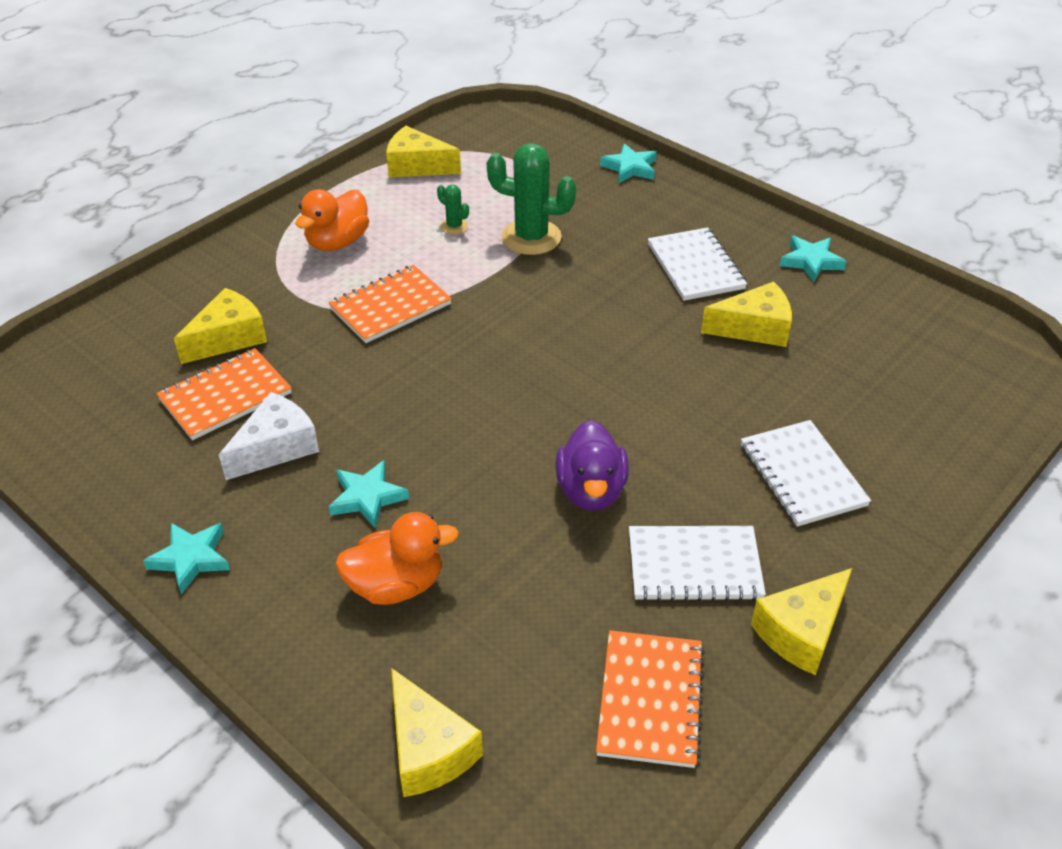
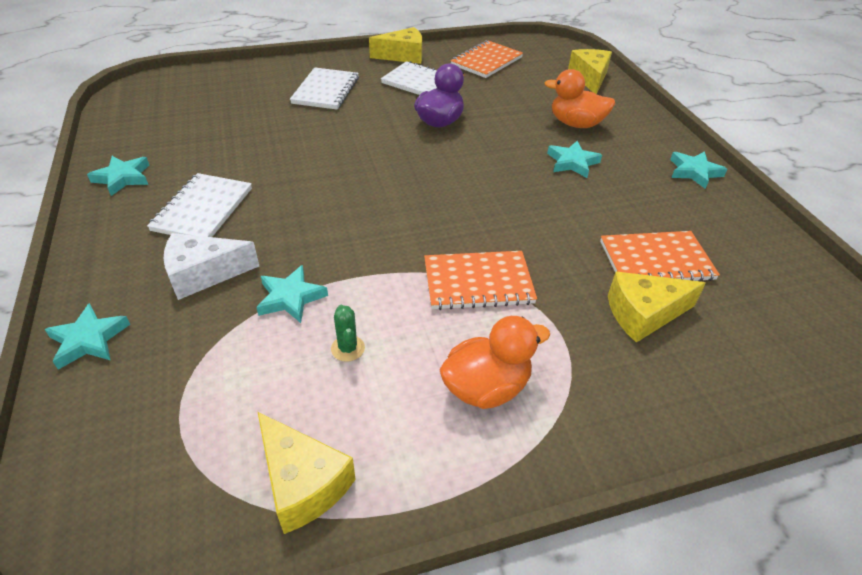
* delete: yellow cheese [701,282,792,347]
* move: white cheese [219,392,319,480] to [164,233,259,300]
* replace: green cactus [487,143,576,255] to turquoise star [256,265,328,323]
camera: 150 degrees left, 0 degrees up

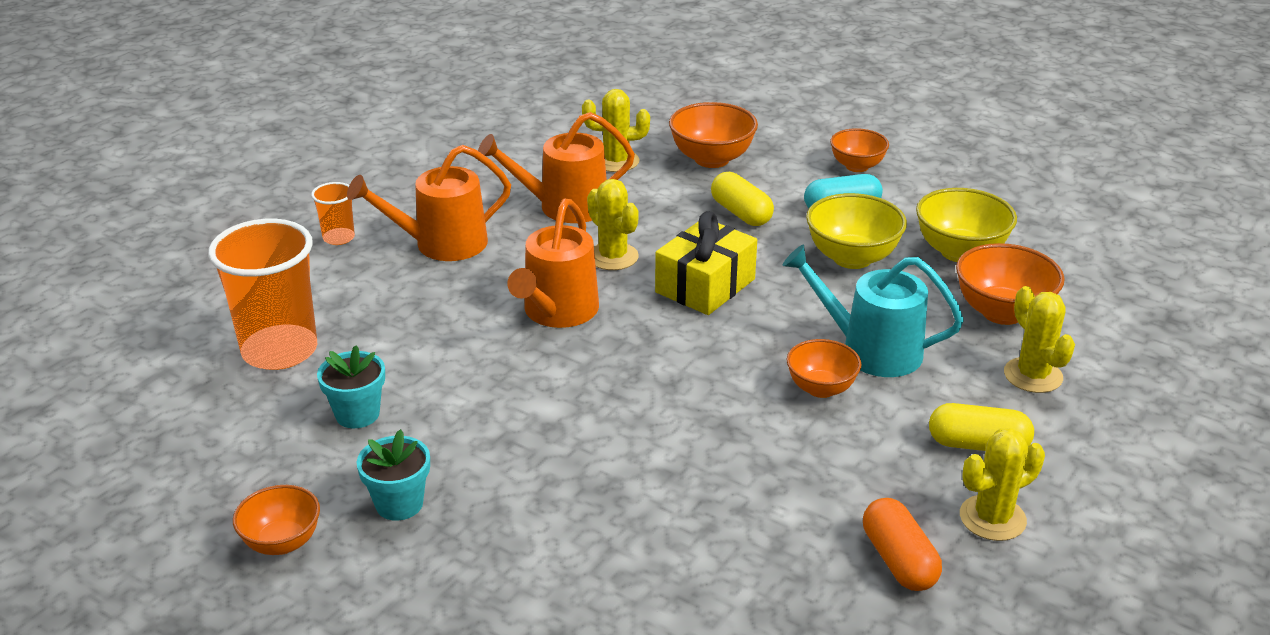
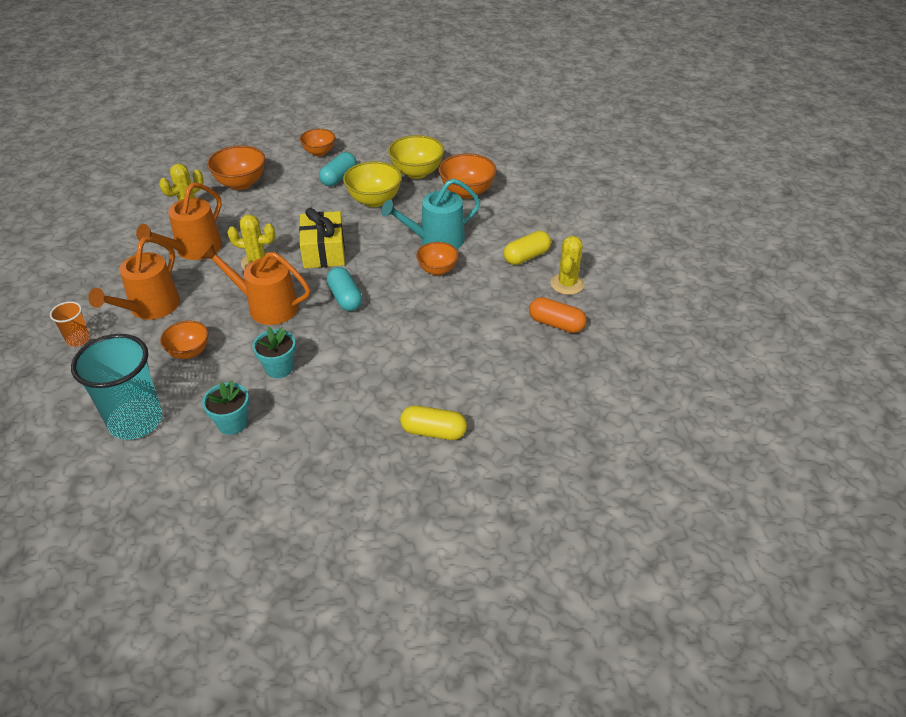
* delete: yellow cactus [1004,286,1075,393]
* insert: turquoise capsule [327,267,362,311]
* move: orange bowl [233,485,320,555] to [160,321,208,359]
* move: turquoise flower pot [357,429,430,521] to [253,327,296,378]
* move: yellow capsule [711,172,774,226] to [400,405,467,440]
* recolor: orange cup [208,219,317,370] to turquoise cup [71,334,163,440]
* rotate: orange watering can [507,198,599,328] = [202,245,310,325] 135 degrees clockwise
camera: 45 degrees left, 10 degrees up

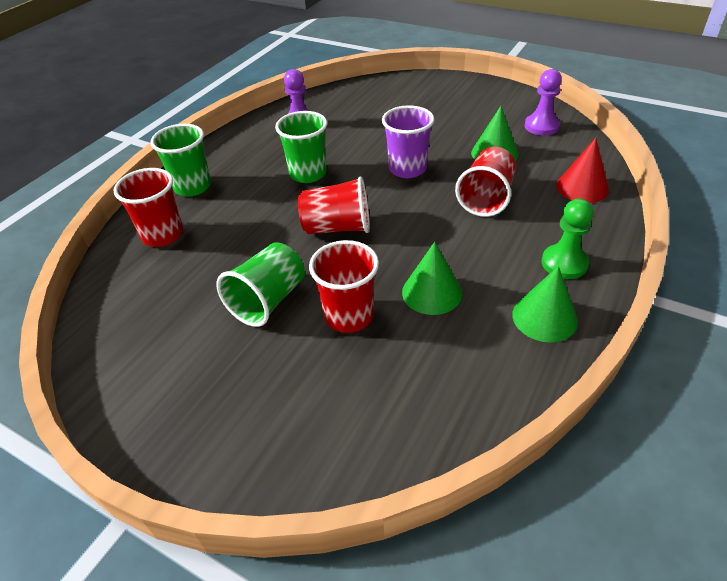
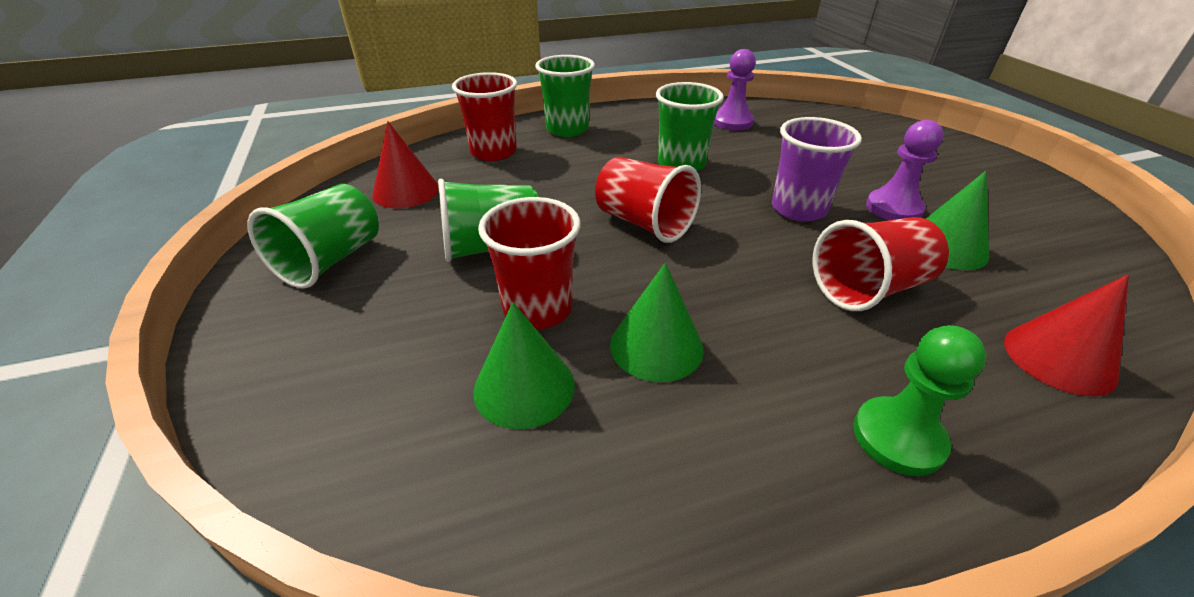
* insert: green cup [247,184,379,288]
* insert: red cone [372,121,439,208]
* move: green cone [512,266,578,343] to [473,302,575,429]
* move: purple pawn [525,69,562,135] to [866,120,944,220]
camera: 40 degrees right, 5 degrees down

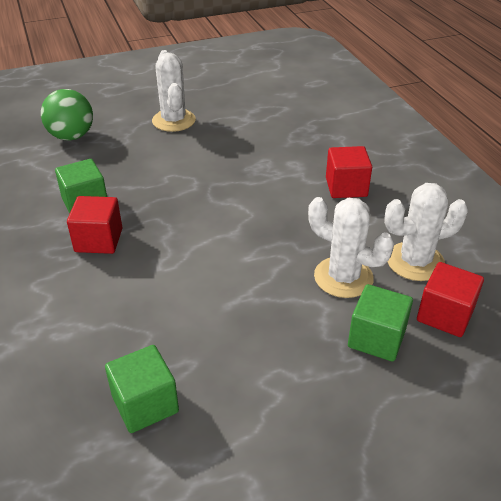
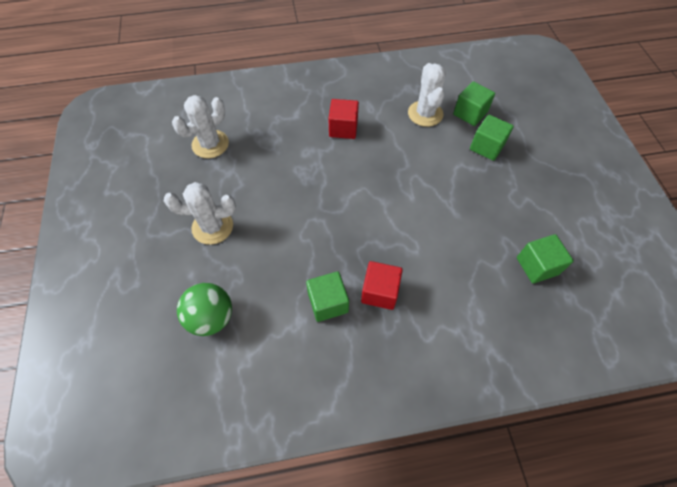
* move: white cactus [308,197,394,298] to [172,95,229,158]
* recolor: red cube [417,262,484,337] to green cube [453,81,495,126]
camera: 80 degrees left, 20 degrees up

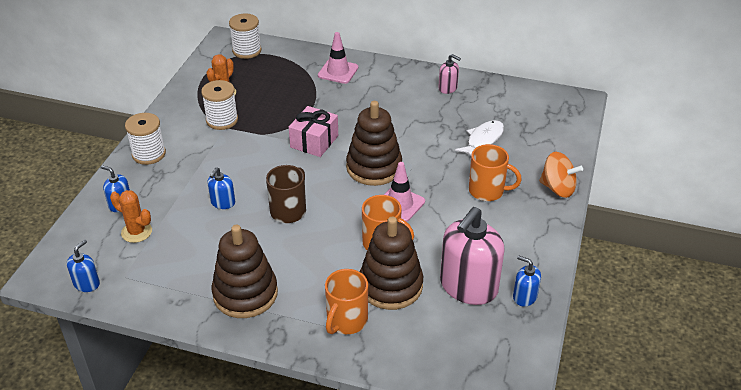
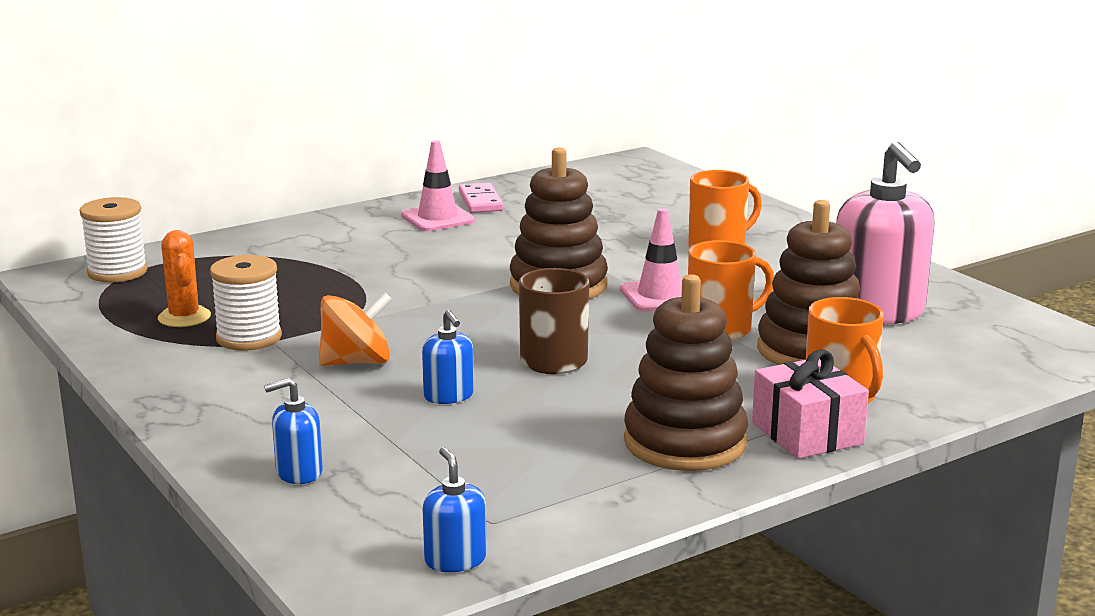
* delete: orange cactus [110,190,152,243]
* delete: white spool [125,113,166,165]
* delete: white fish [455,120,504,156]
* delete: blue soap dispenser [513,255,541,306]
* move: pink gift [289,106,338,157] to [752,350,869,459]
* move: pink traffic cone [318,32,358,84] to [401,140,475,231]
* move: orange spinning top [539,152,583,198] to [319,292,392,366]
* replace: pink soap dispenser [438,54,461,94] to pink domino [459,183,504,213]
camera: 50 degrees left, 20 degrees down

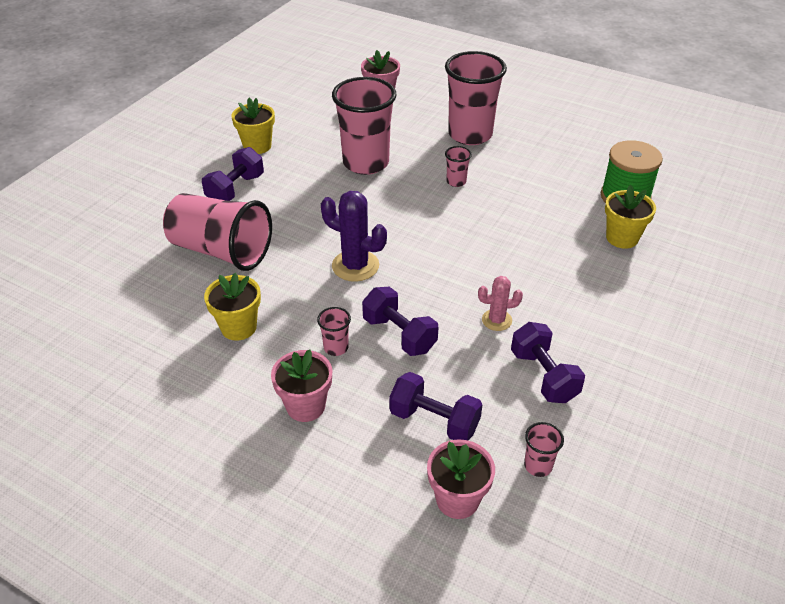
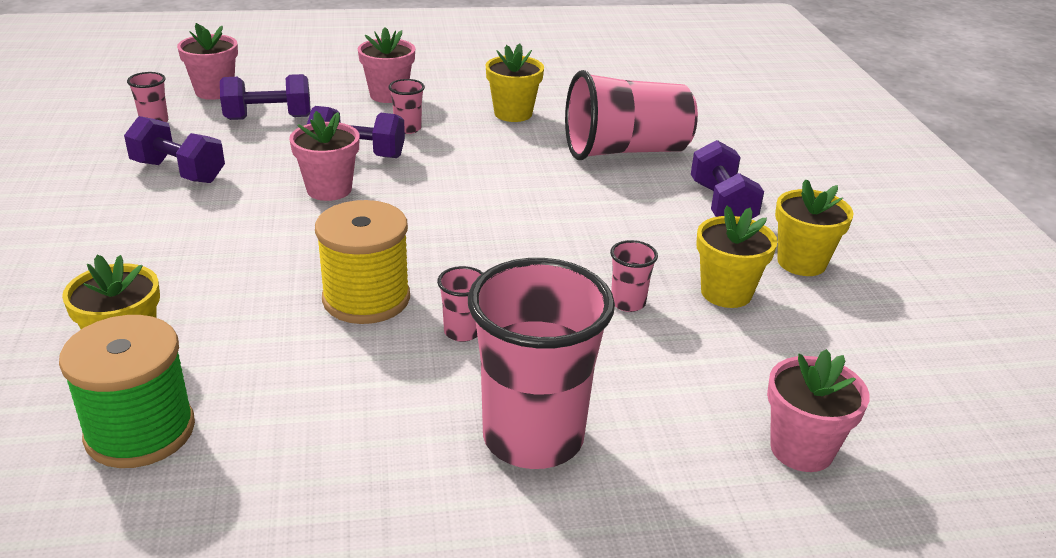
* delete: purple cactus [321,191,387,282]
* delete: pink cactus [478,276,523,331]
* insert: pink flower pot [289,111,360,201]
* insert: yellow spool [315,200,410,324]
* insert: yellow flower pot [696,206,777,308]
* resize: pink cup [332,77,397,175] = [610,240,658,312] x0.42
camera: 140 degrees right, 10 degrees down

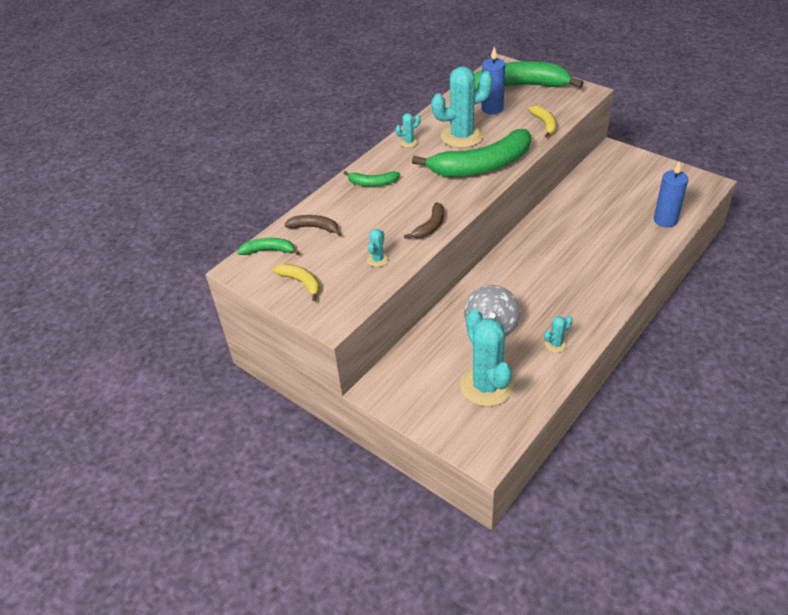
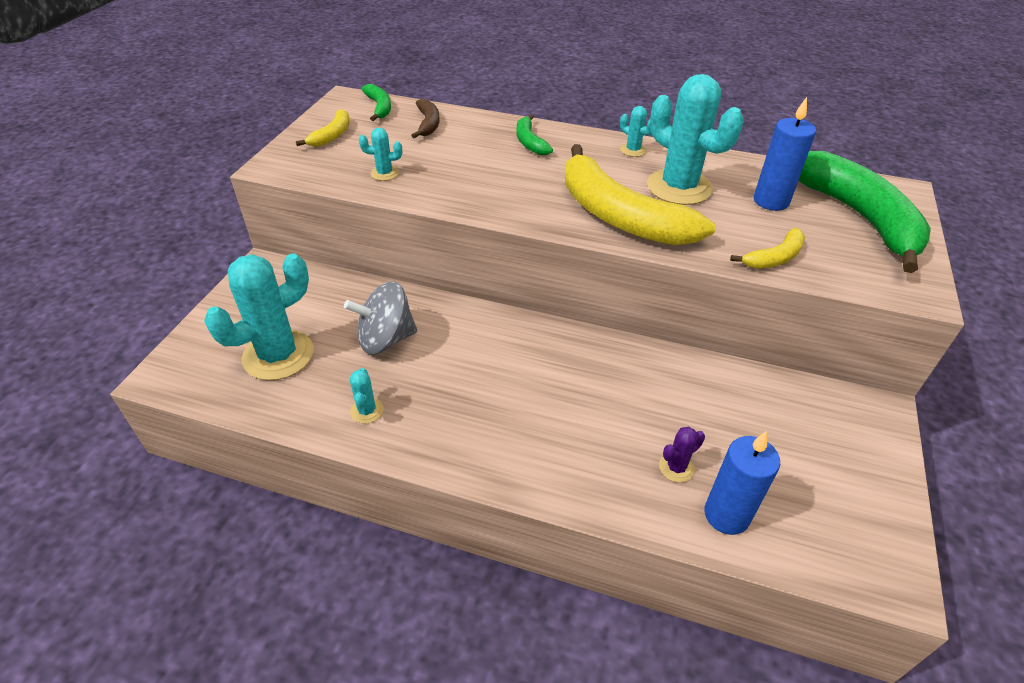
* delete: brown banana [404,202,444,239]
* insert: purple cactus [659,427,705,482]
* recolor: green banana [412,129,531,177] to yellow banana [565,144,716,245]
* rotate: turquoise cactus [544,316,573,353] = [349,368,383,424] 45 degrees clockwise
camera: 65 degrees right, 0 degrees up

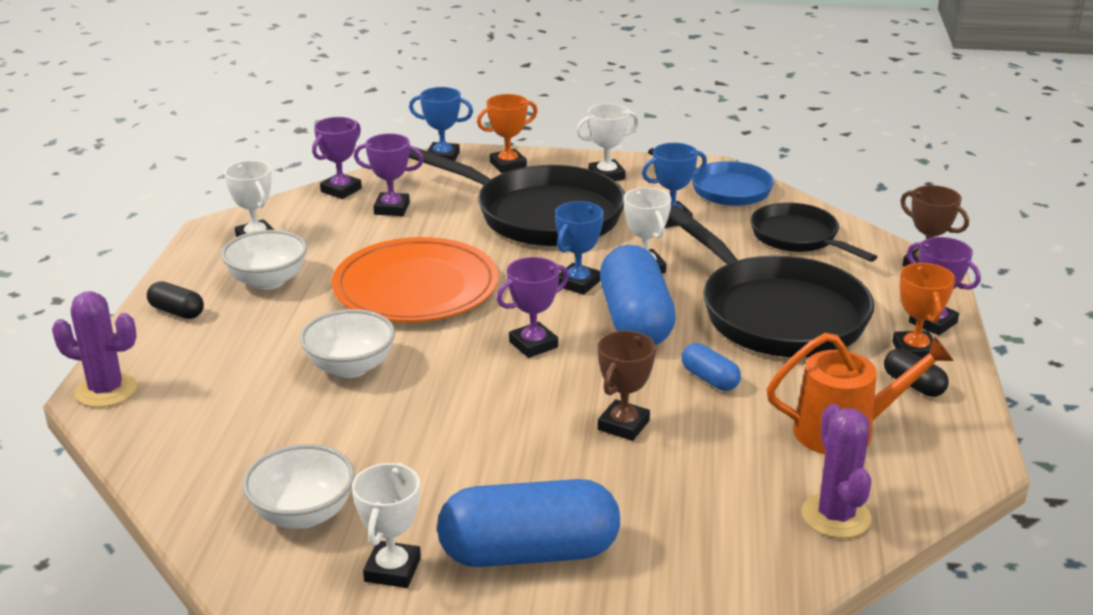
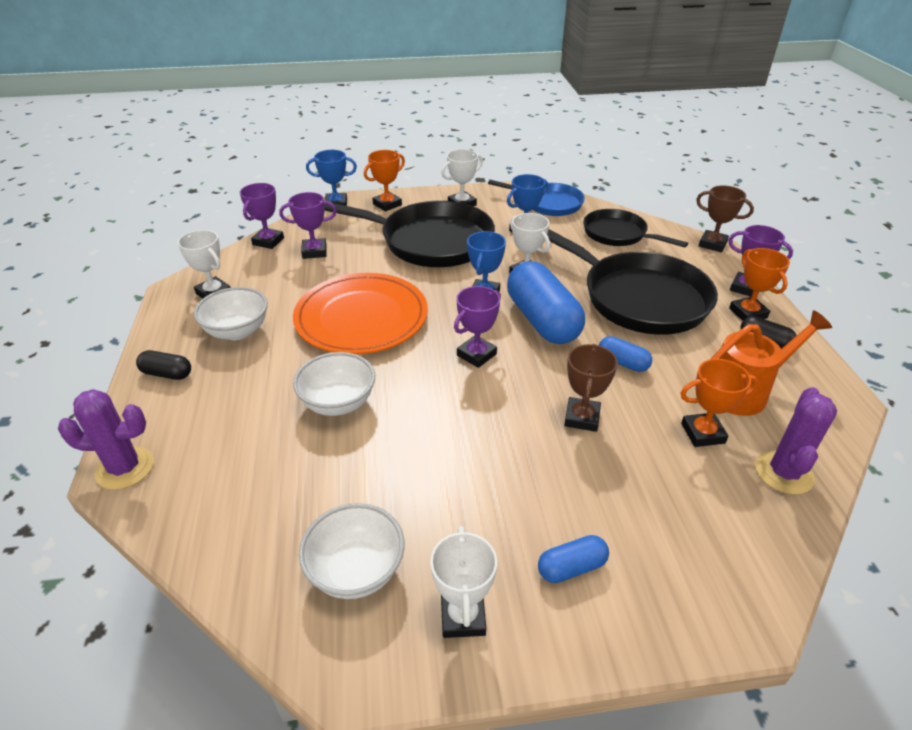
* insert: orange trophy [681,359,758,447]
* rotate: purple cactus [801,404,871,538] = [755,387,837,495] 45 degrees clockwise
* resize: blue capsule [437,479,620,567] = [538,535,609,583] x0.47
camera: 15 degrees left, 10 degrees up

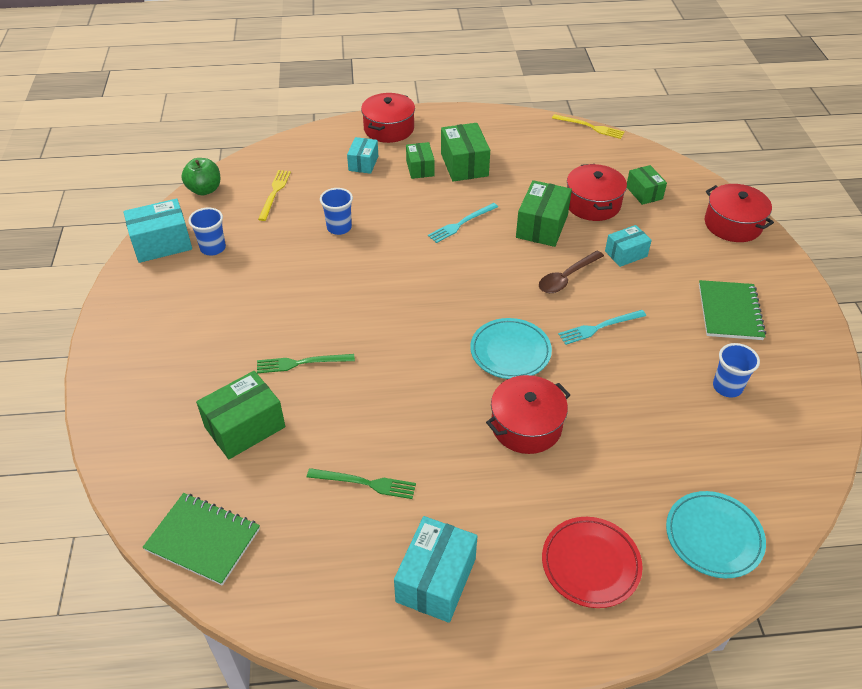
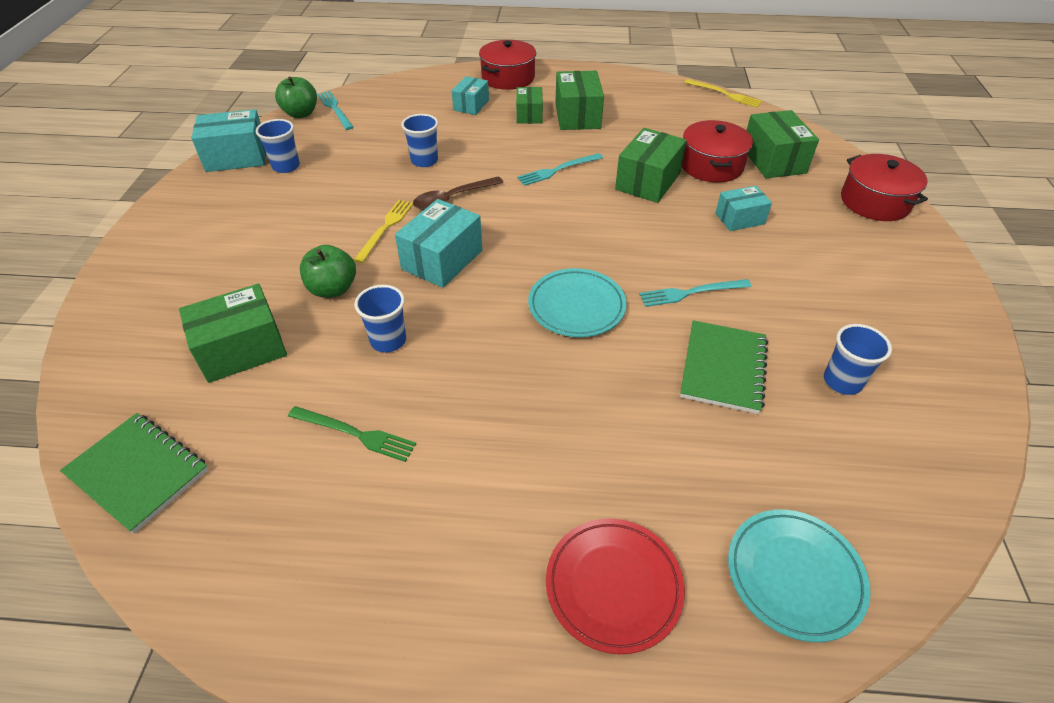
* delete: red pot [486,375,570,454]
* insert: turquoise fork [317,91,354,130]
* insert: blue cup [355,285,406,353]
* move: yellow fork [258,170,291,221] to [354,200,413,263]
* move: turquoise box [394,516,477,623] to [395,199,482,288]
* move: brown spoon [539,251,604,293] to [413,177,503,210]
* move: green notebook [699,280,766,340] to [680,320,768,414]
* replace: green fork [257,354,355,373] to green apple [300,245,356,298]
* resize: green box [627,165,667,205] = [746,110,819,178] x1.59
camera: 10 degrees right, 0 degrees up

